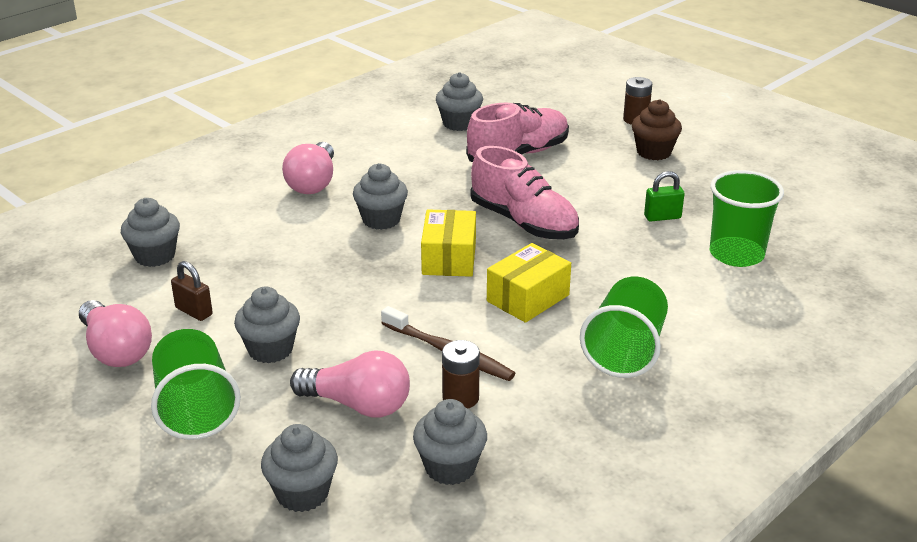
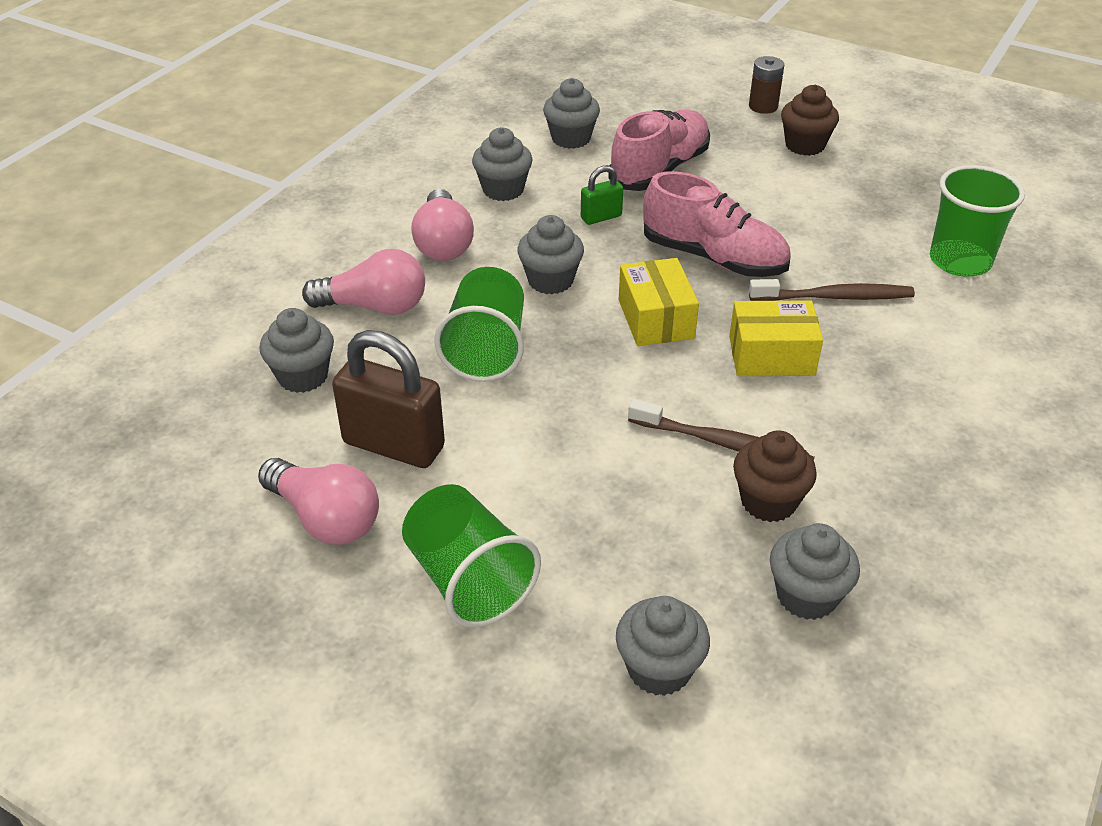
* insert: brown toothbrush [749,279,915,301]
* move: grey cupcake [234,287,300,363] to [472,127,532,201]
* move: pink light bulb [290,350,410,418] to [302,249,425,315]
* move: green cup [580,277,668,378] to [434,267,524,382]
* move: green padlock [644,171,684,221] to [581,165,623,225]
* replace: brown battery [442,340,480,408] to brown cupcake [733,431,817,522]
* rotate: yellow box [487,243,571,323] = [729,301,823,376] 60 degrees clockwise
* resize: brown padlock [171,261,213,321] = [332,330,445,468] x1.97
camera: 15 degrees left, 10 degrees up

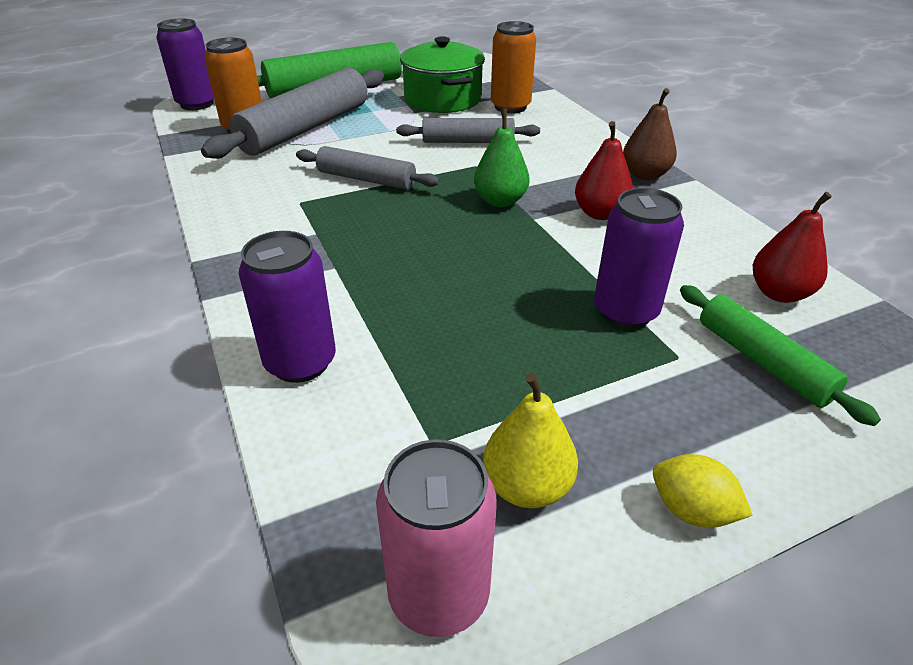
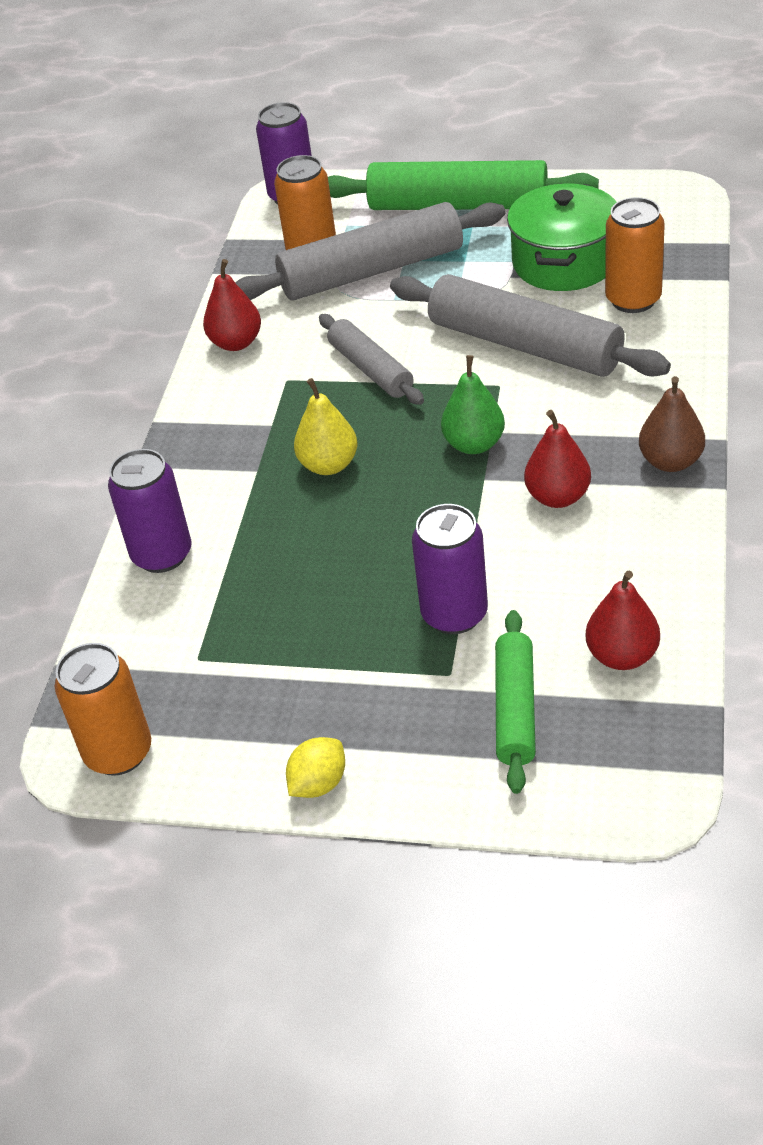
* insert: red pear [203,259,261,351]
* move: yellow pear [483,373,578,508] to [294,378,357,475]
* recolor: pink can [376,439,496,637] to orange can [55,643,151,776]
* rotate: yellow lemon [653,454,753,528] = [286,737,345,798] 60 degrees clockwise
* resize: grey rolling pin [396,118,540,143] = [390,274,671,377] x1.74
camera: 40 degrees right, 5 degrees up

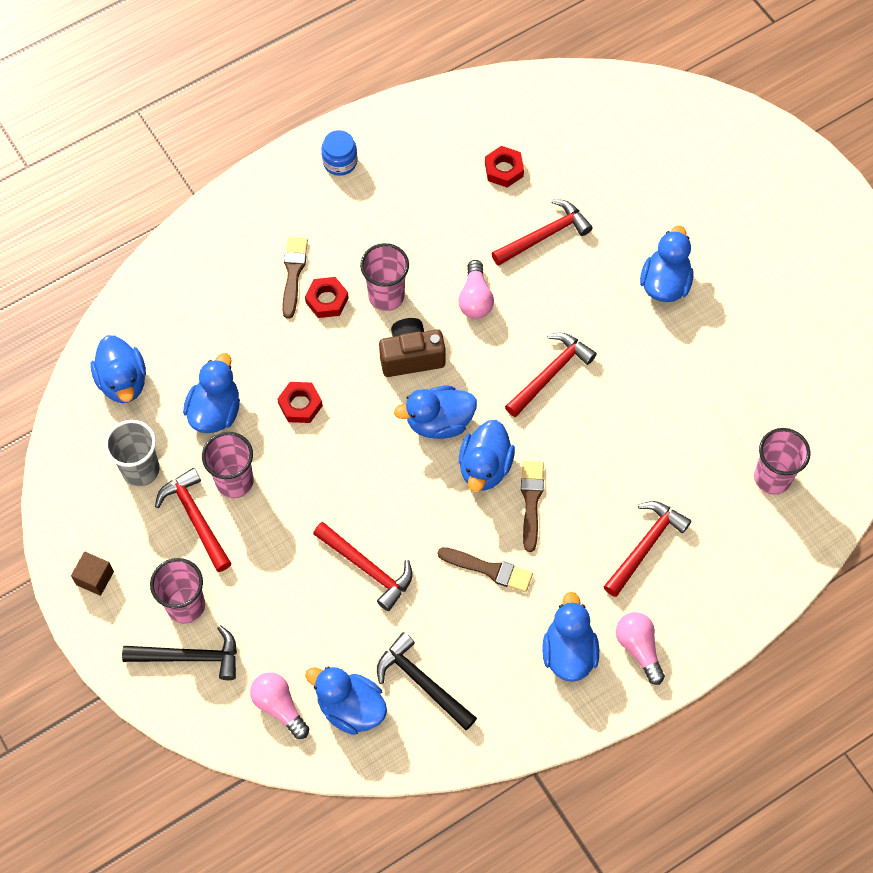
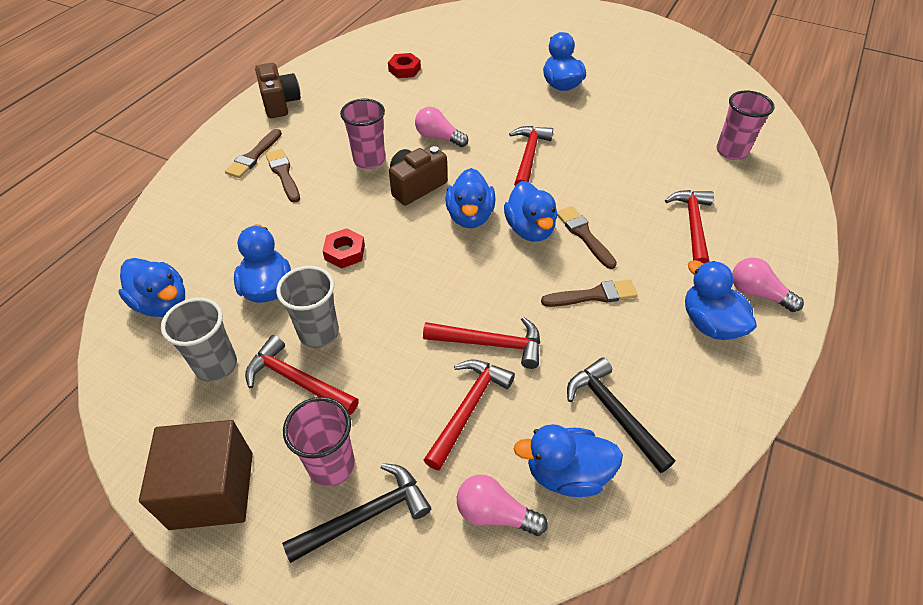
* delete: red nut [305,277,349,318]
* insert: brown brush [225,129,282,178]
* move: red hammer [491,199,593,266] to [424,360,515,470]
* replace: blue jar [321,130,357,176] to brown camera [255,63,301,118]
* recolor: pink cup [202,432,254,498] to grey cup [276,266,339,348]
* rotate: black hammer [377,632,477,730] = [567,357,675,473] 45 degrees clockwise
* rotate: blue duck [394,386,477,439] = [446,168,495,228] 45 degrees counterclockwise
* rotate: pink light bulb [458,260,494,319] = [415,107,468,147] 150 degrees clockwise
* resize: brown cube [71,552,114,596] = [139,420,253,530] x2.10
camera: 30 degrees left, 15 degrees down

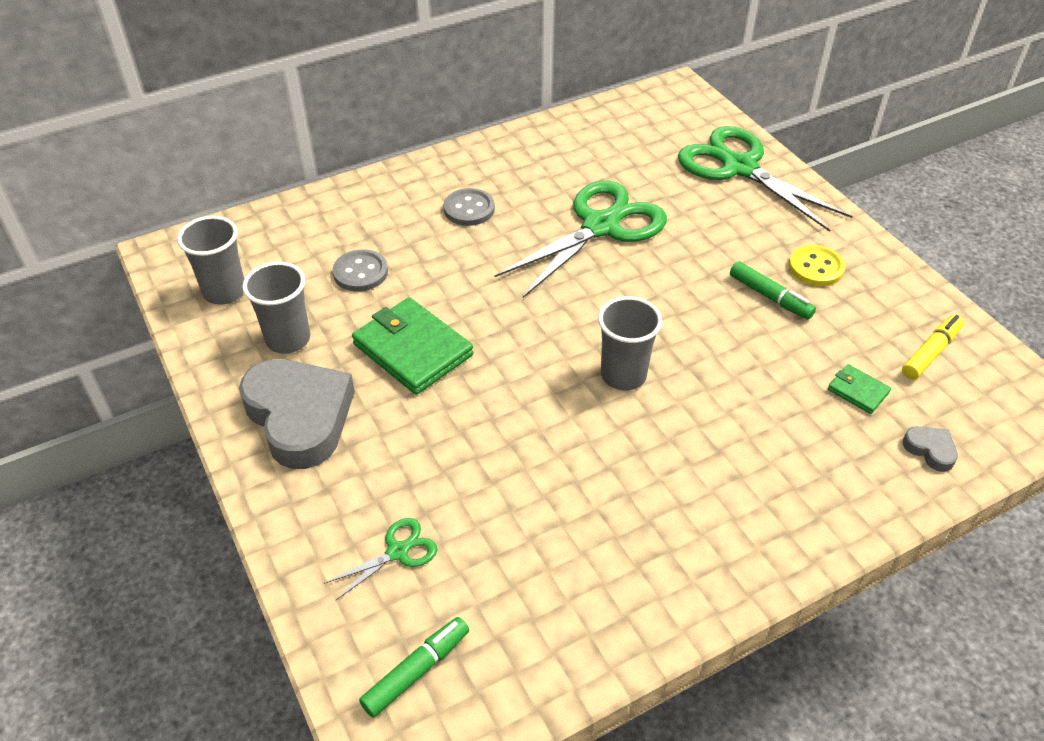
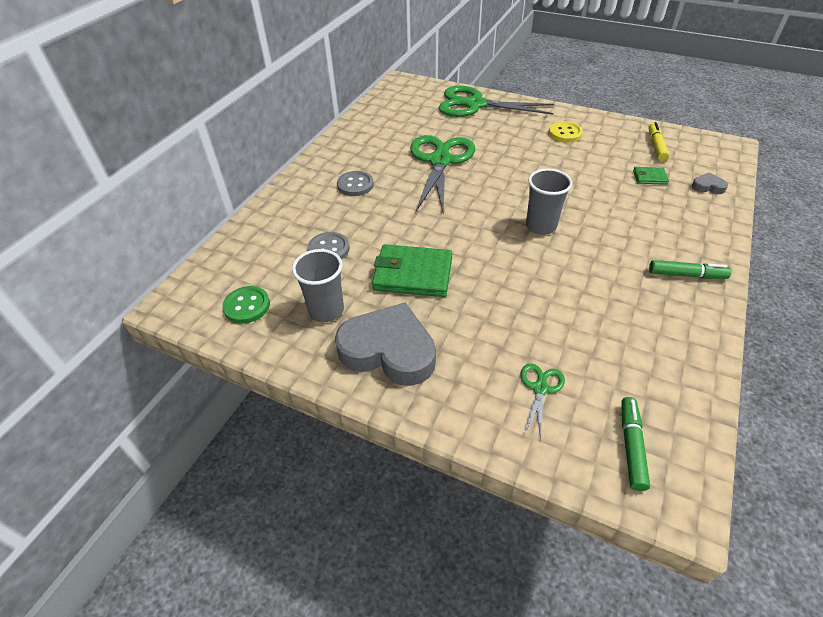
* move: green marker [730,261,816,319] to [649,260,731,279]
* replace: grey cup [177,216,244,305] to green button [222,286,270,324]
camera: 35 degrees left, 0 degrees up

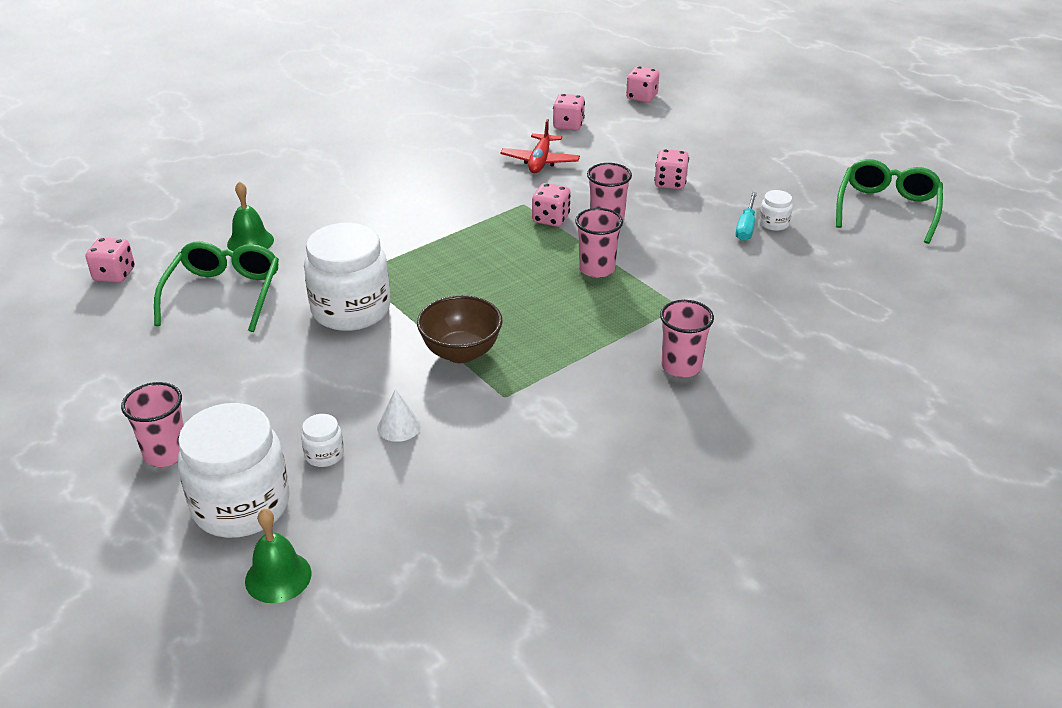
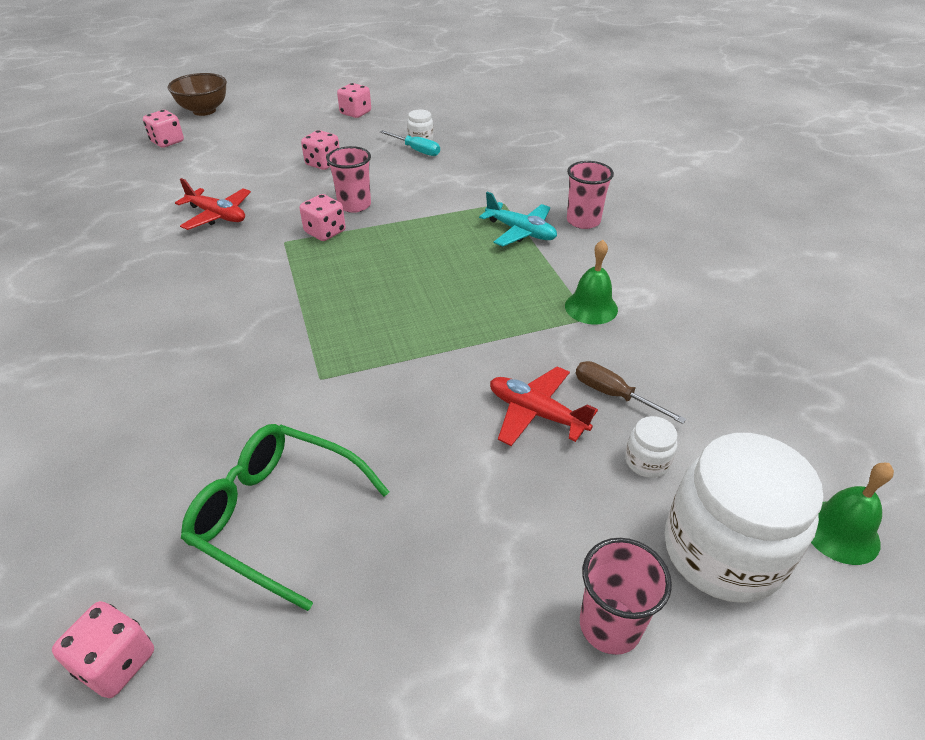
* delete: white jar [304,223,391,331]
* delete: pink cup [575,208,623,278]
* delete: green glasses [836,159,943,244]
* insert: turquoise plane [479,192,557,246]
* insert: red plane [490,366,598,446]
* move: green bell [227,181,274,251] to [565,240,618,325]
* move: brown bowl [417,295,502,363] to [168,73,227,116]
* move: pink dice [553,94,585,131] to [337,83,371,118]
* replace: white cone [377,389,421,442] to brown screwdriver [576,361,686,424]
camera: 70 degrees left, 5 degrees up

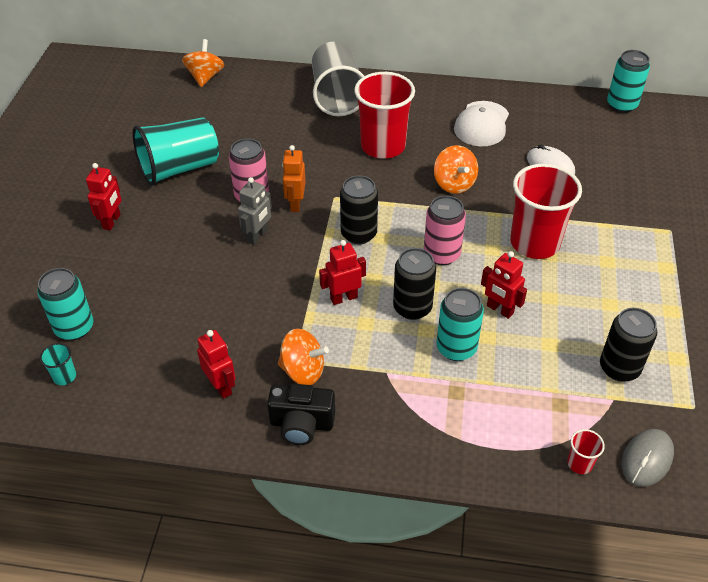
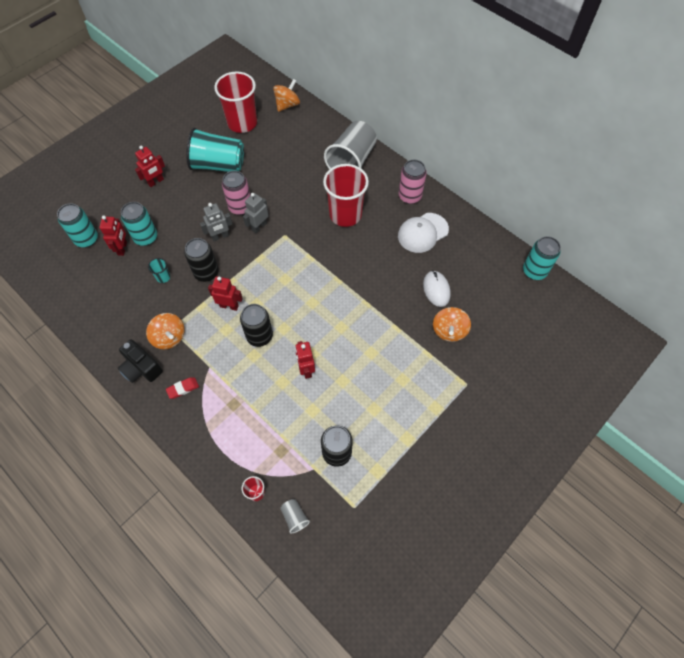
* insert: red eraser [166,377,199,399]
* move: turquoise cup [40,343,76,385] to [148,258,170,283]
* move: red robot [197,330,236,399] to [100,216,127,256]
* move: black can [340,175,378,244] to [184,238,219,282]
* move: pink can [424,196,466,265] to [399,160,427,204]
* move: orange spinning top [434,145,478,194] to [433,307,471,342]
* move: turquoise can [436,288,484,361] to [121,202,157,246]
* move: red cup [510,164,582,259] to [214,72,257,133]
* replace: grey mouse [621,429,674,487] to grey cup [280,499,310,533]
* recolor: orange robot [282,145,306,212] to grey robot [243,193,268,233]
camera: 35 degrees right, 15 degrees up

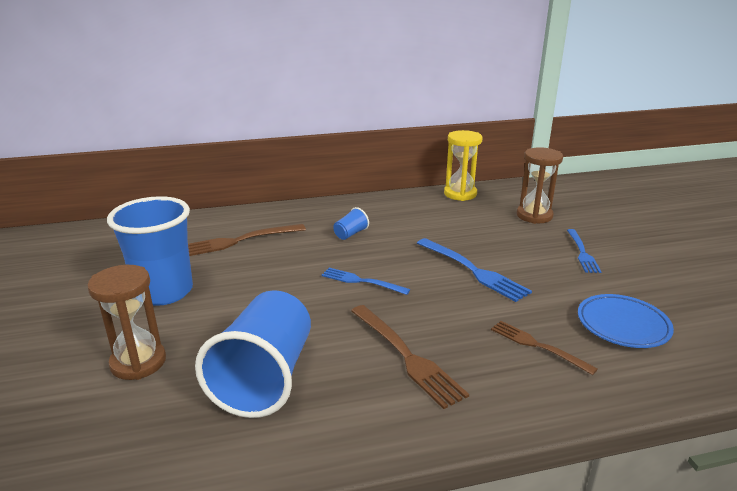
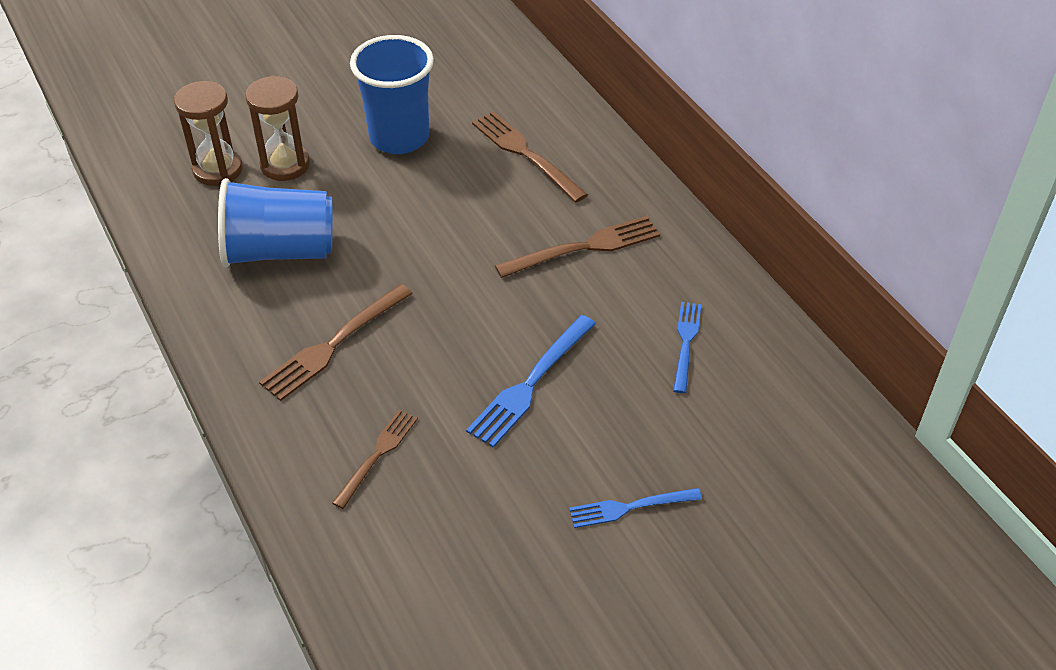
* delete: yellow hourglass [444,130,482,201]
* delete: blue plate [578,294,674,348]
* move: blue fork [321,268,410,295] to [673,302,702,393]
* move: brown hourglass [517,147,563,224] to [174,81,243,186]
* replace: blue cup [333,207,369,240] to brown fork [495,216,660,278]
camera: 75 degrees right, 20 degrees up

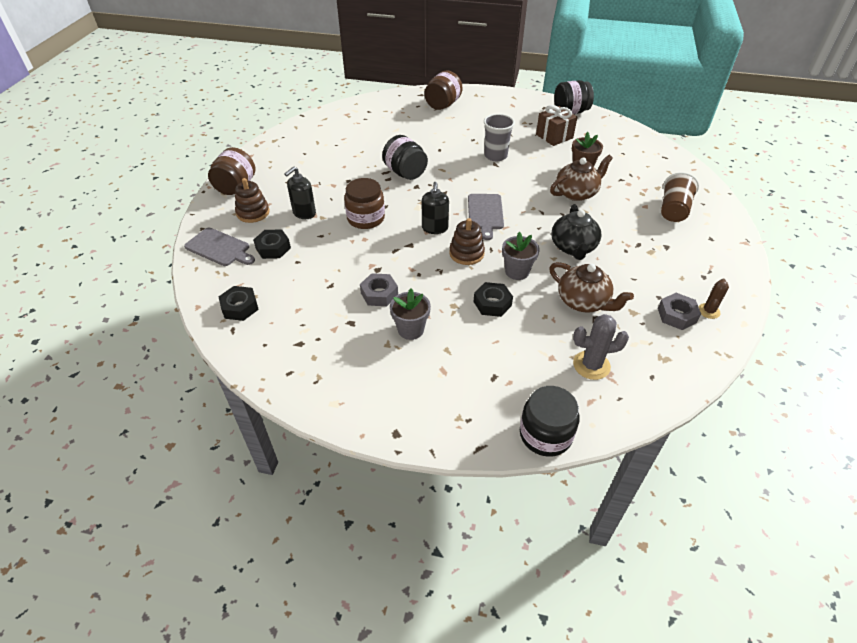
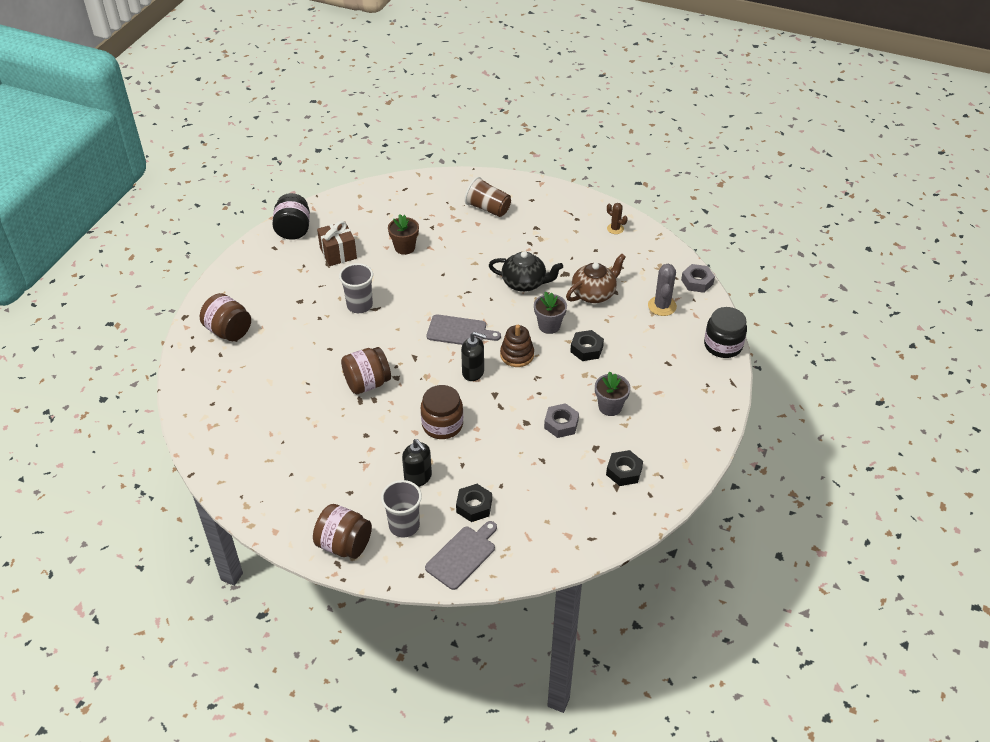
* delete: brown teapot [550,155,613,201]
* move: black nut [218,286,259,321] to [606,450,643,486]
* move: grey nut [658,293,701,330] to [681,264,715,293]
* replace: brown stacking toy [235,178,270,223] to grey cup [381,480,422,538]
* recolor: black jar [382,135,428,180] to brown jar [341,347,391,394]
camera: 80 degrees left, 0 degrees up

